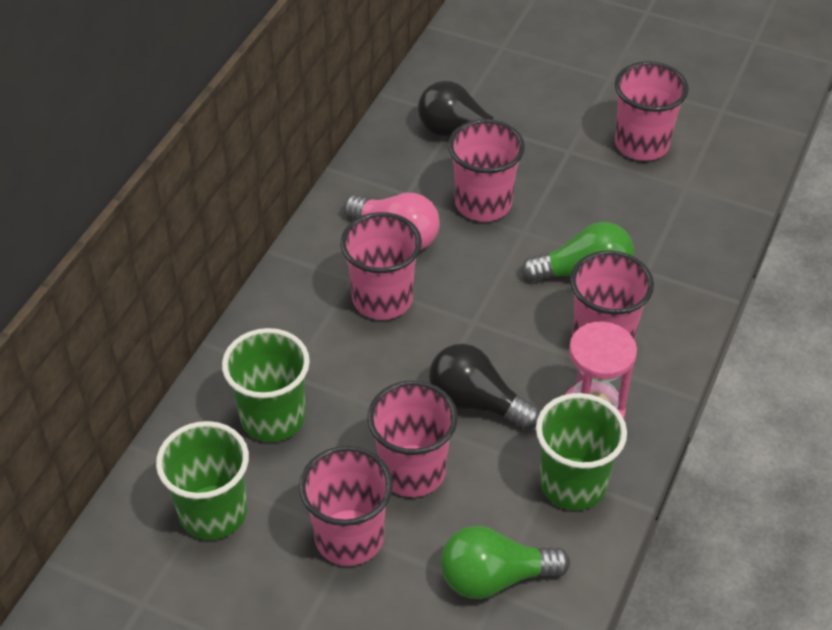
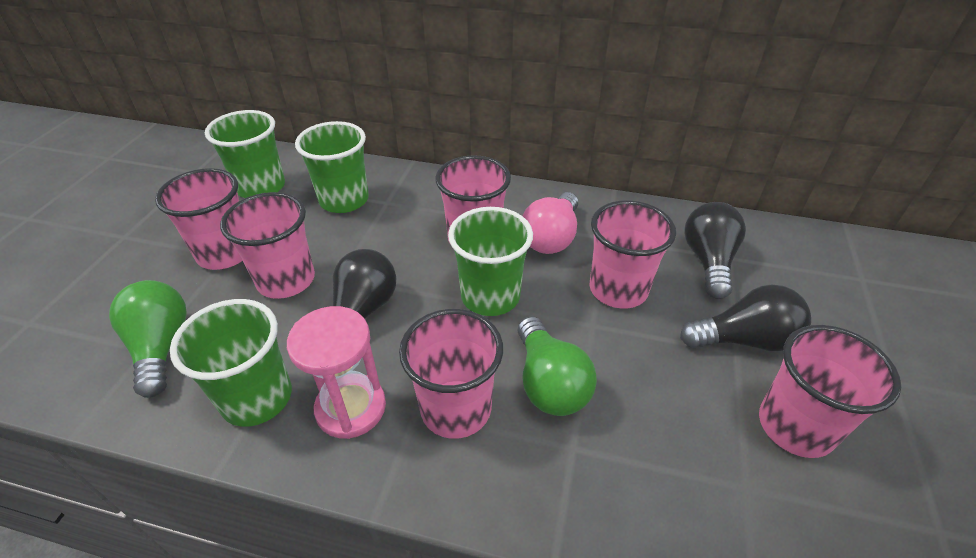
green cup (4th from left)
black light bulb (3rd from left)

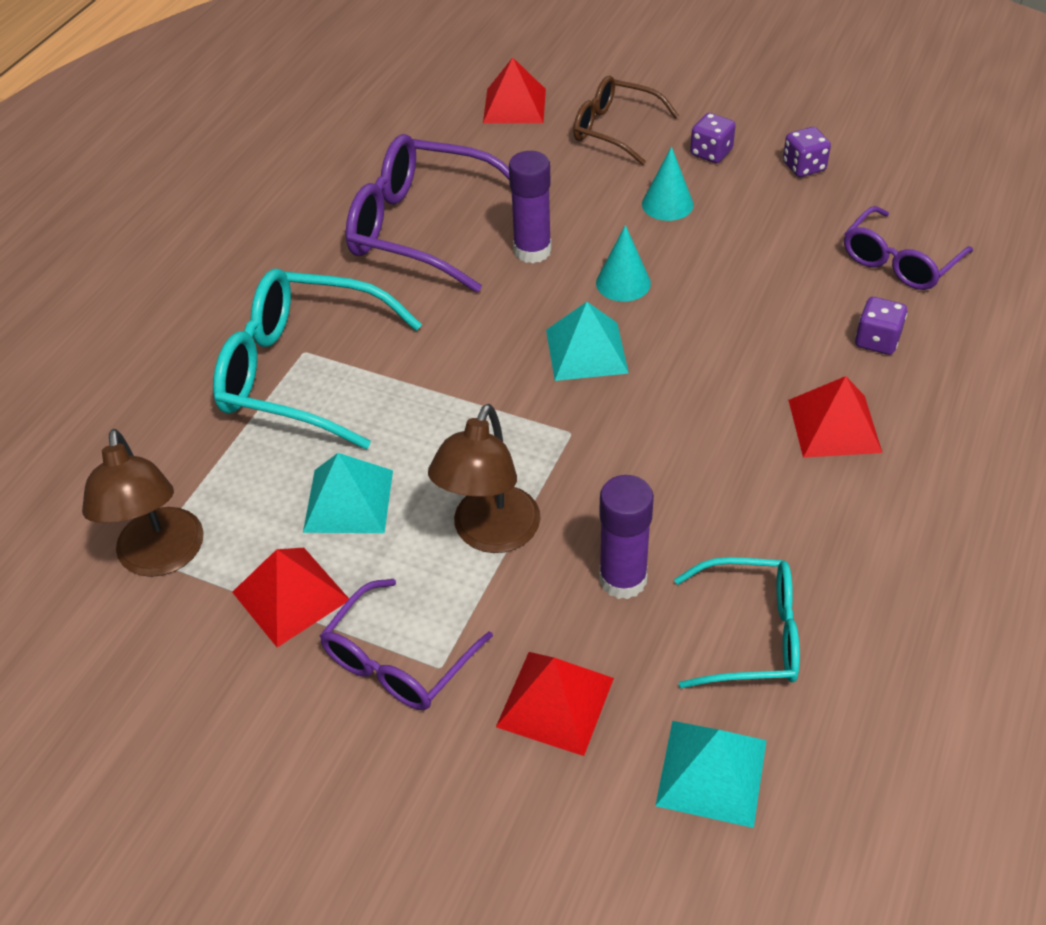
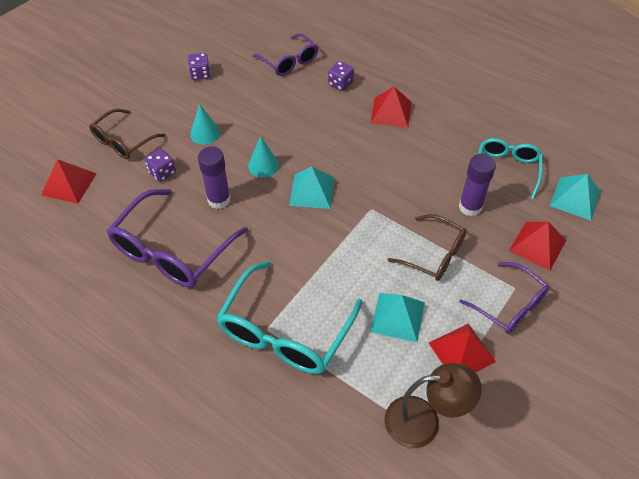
purple dice (1st from left)
brown glasses (2nd from left)

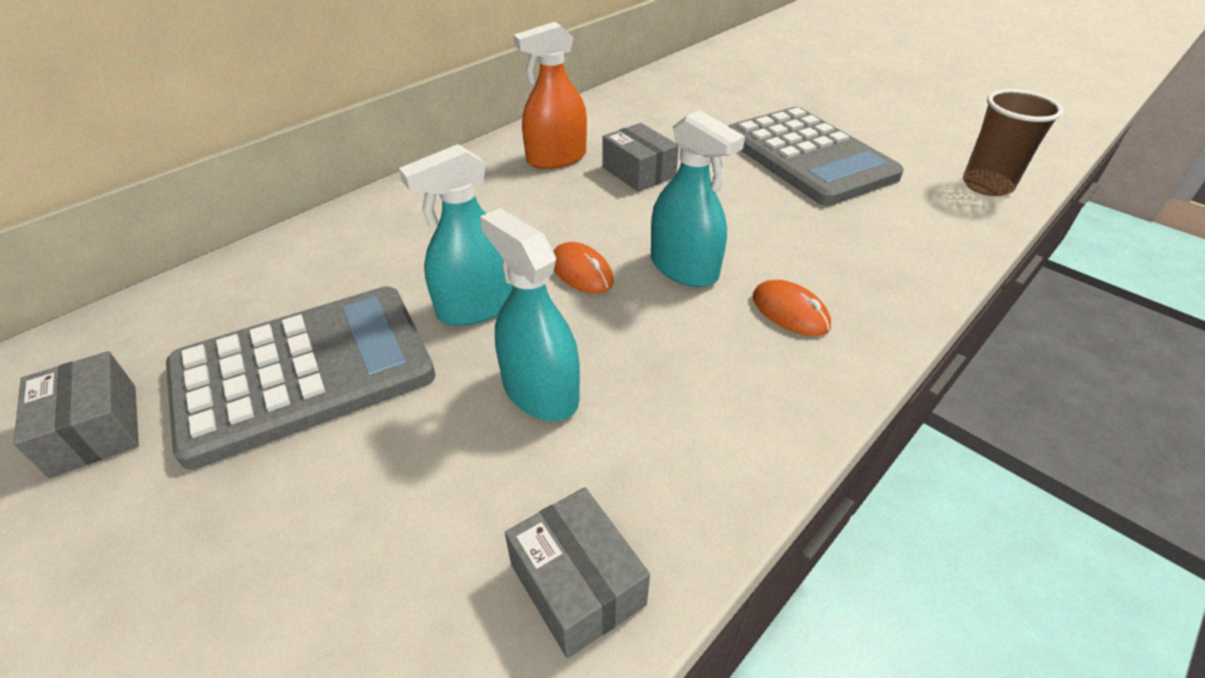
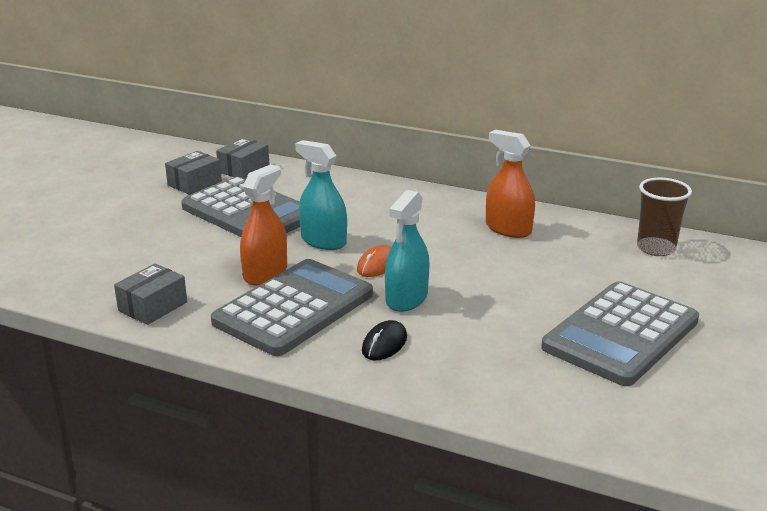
grey calculator (2nd from left)
grey box (3rd from left)
brown cup
orange spray bottle (1st from left)
black mouse

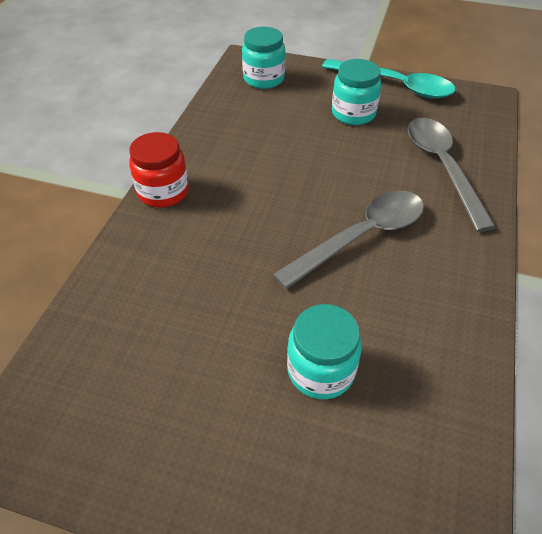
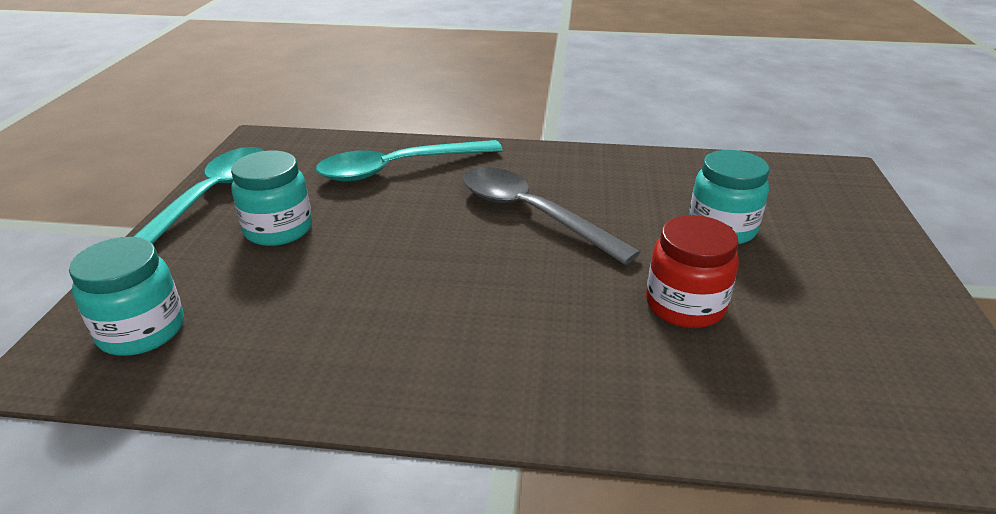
red jar
turquoise spoon (2nd from left)

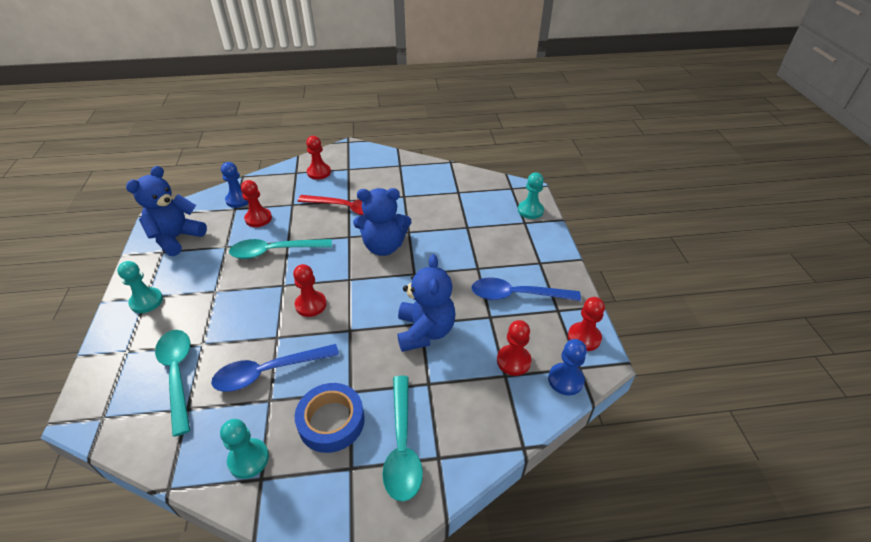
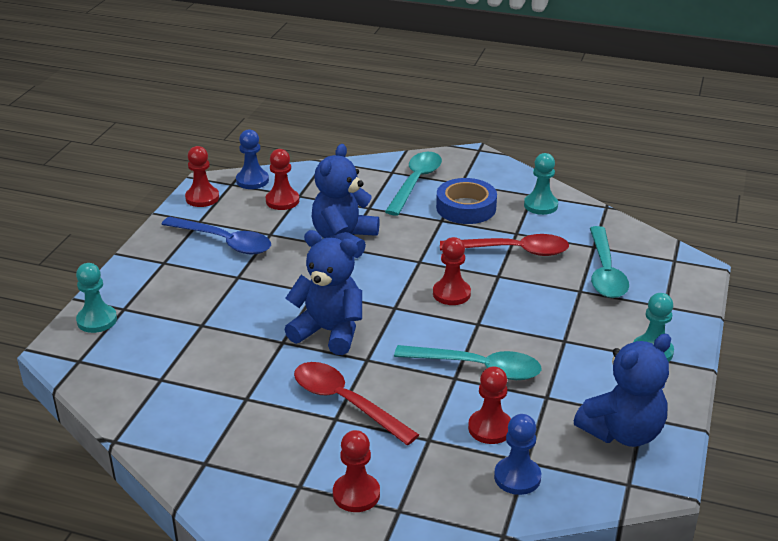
red spoon (2nd from left)

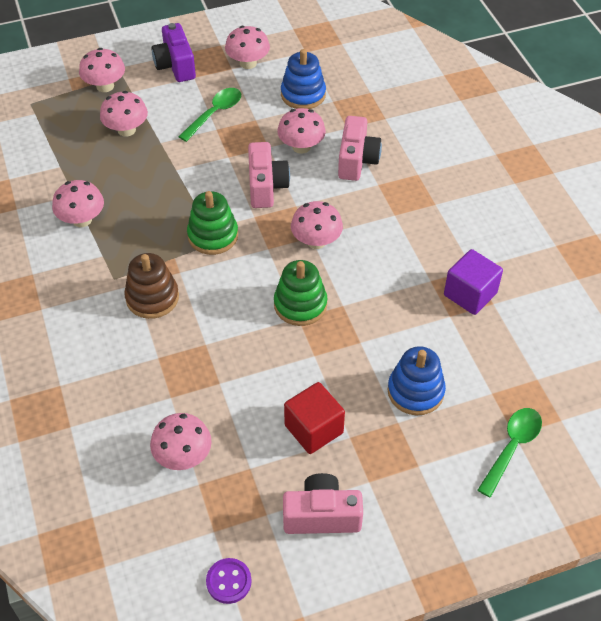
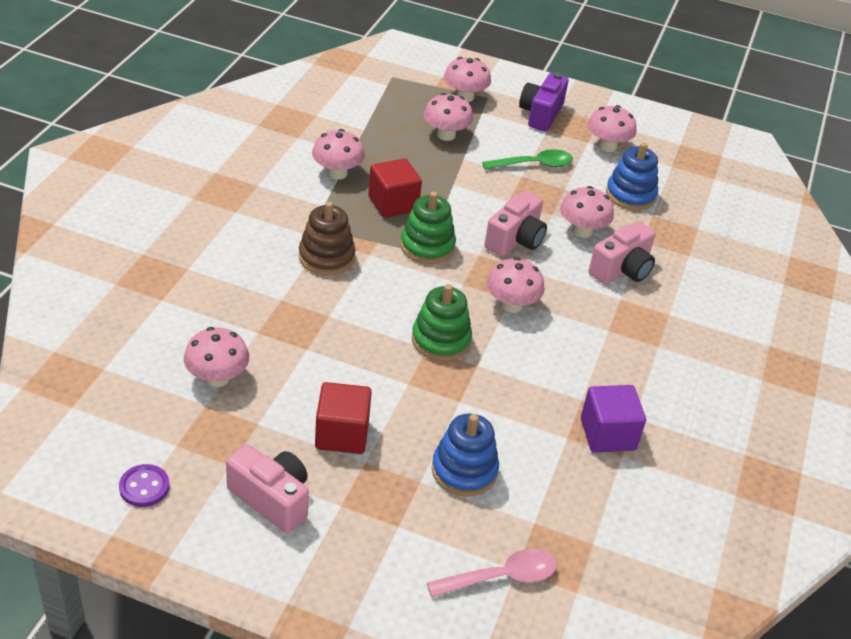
red cube (2nd from left)
pink spoon

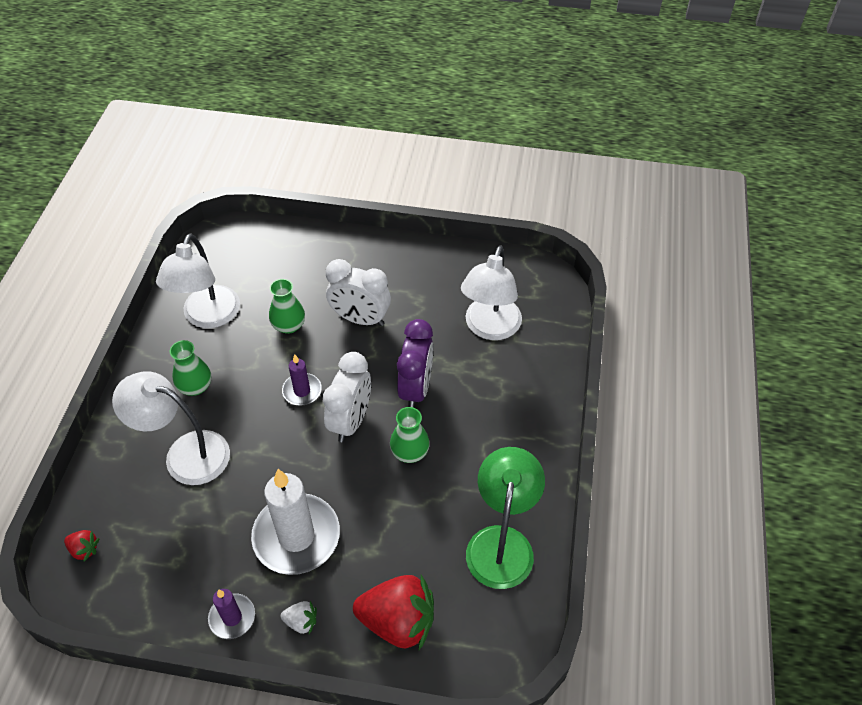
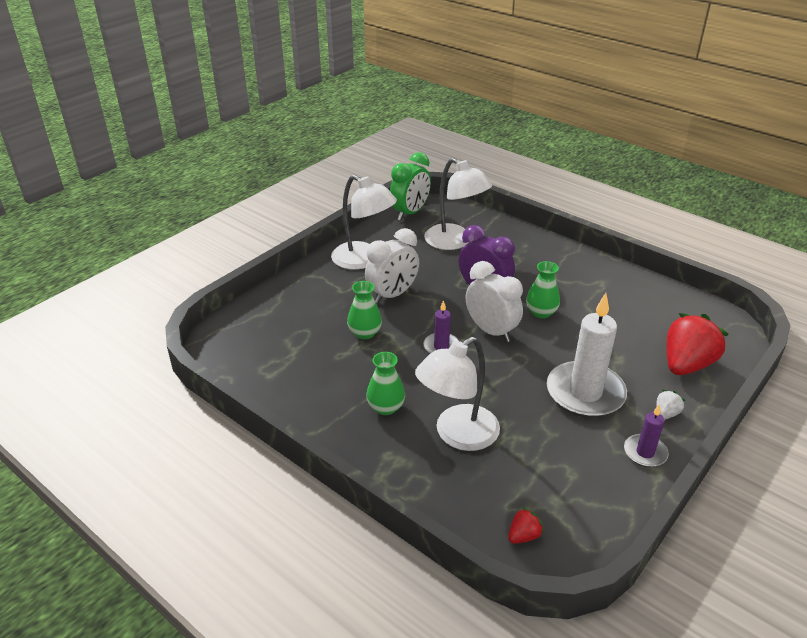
green lamp
green clock
white lamp (1st from left)

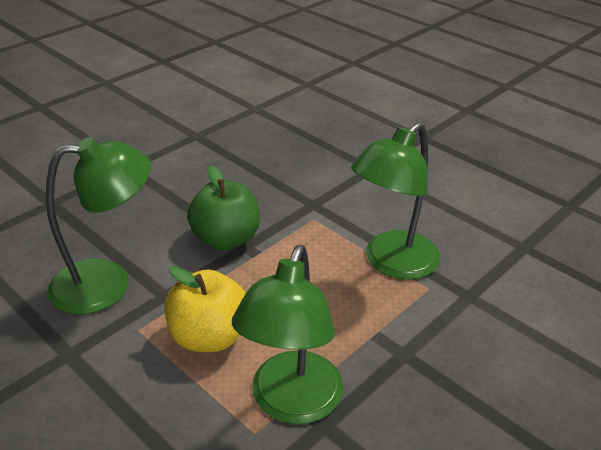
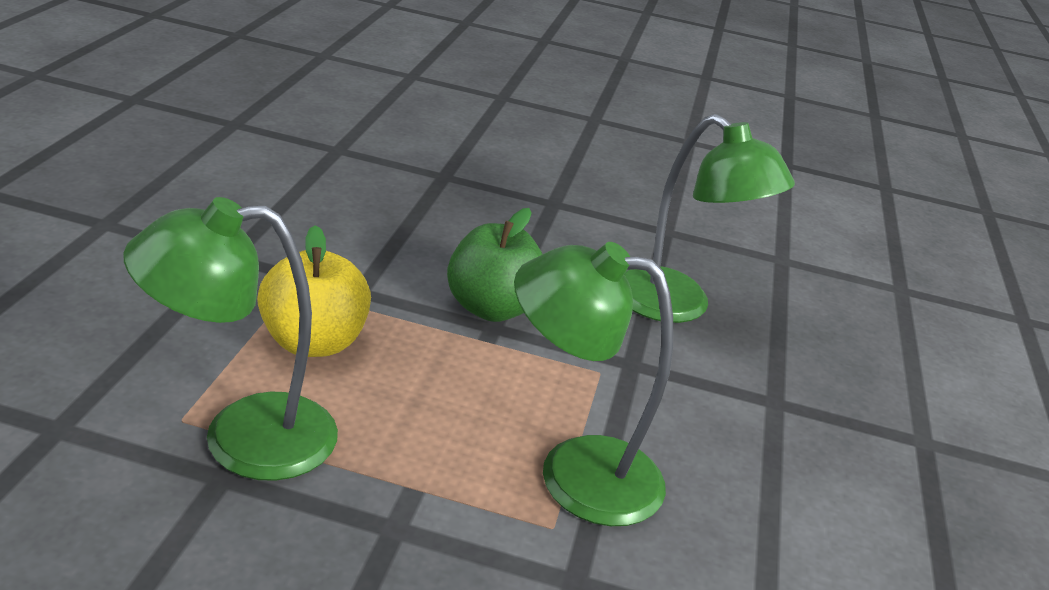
green lamp (3rd from left)

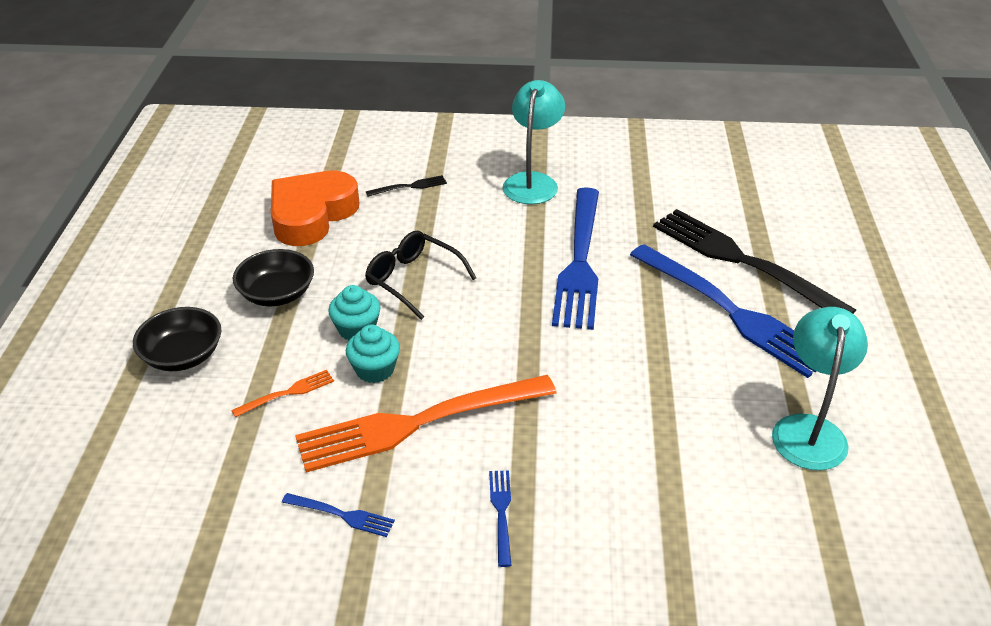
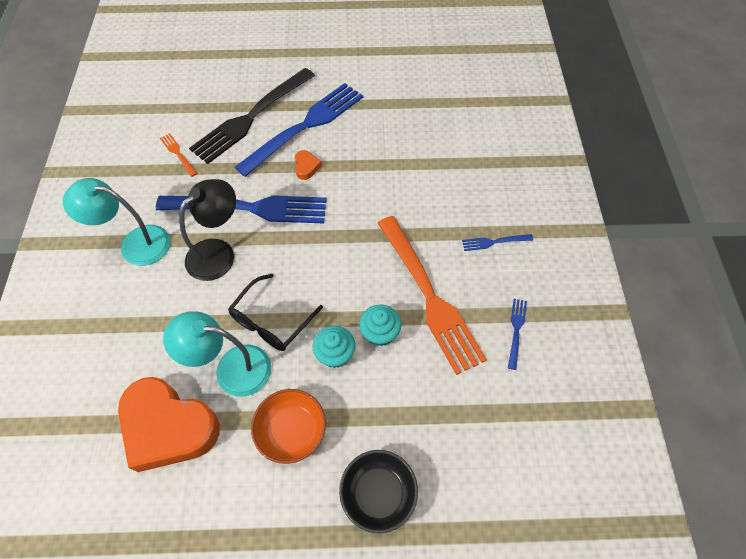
black fork (1st from left in the first image)
black lamp
orange heart (2nd from left)
orange fork (1st from left)
turquoise lamp (2nd from left)
orange bowl

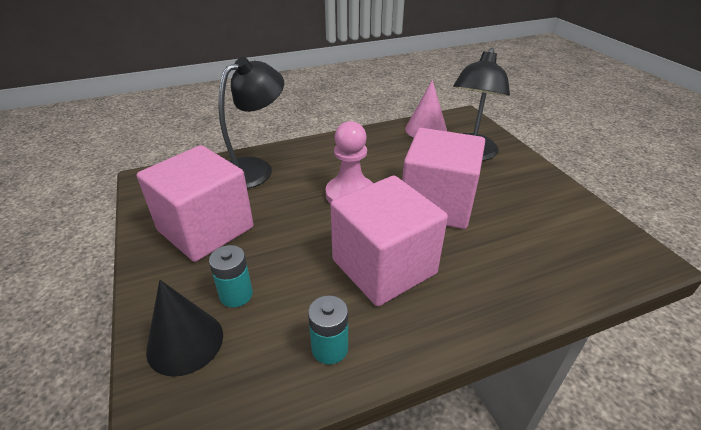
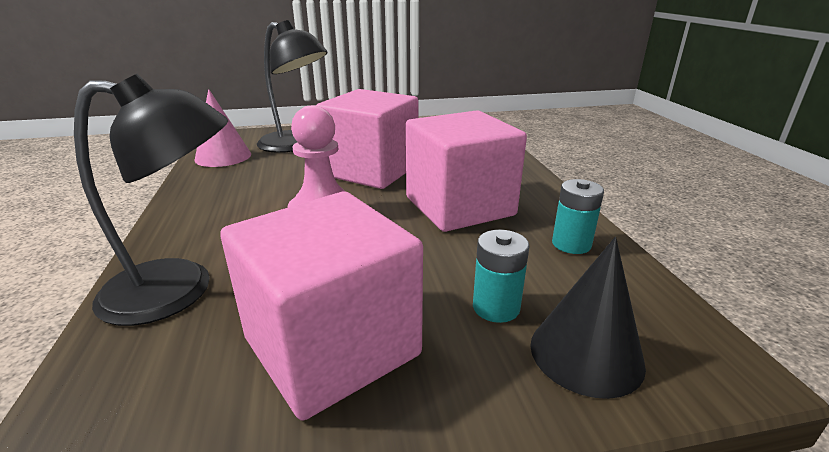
black lamp (1st from left)

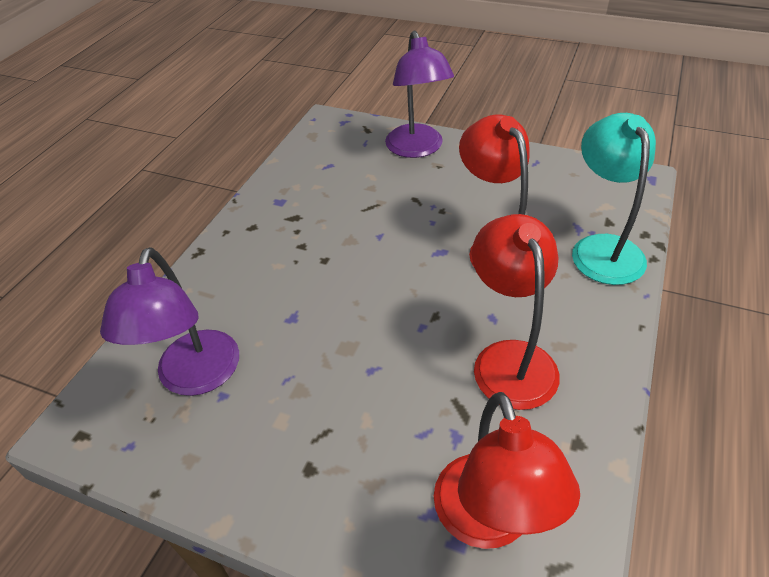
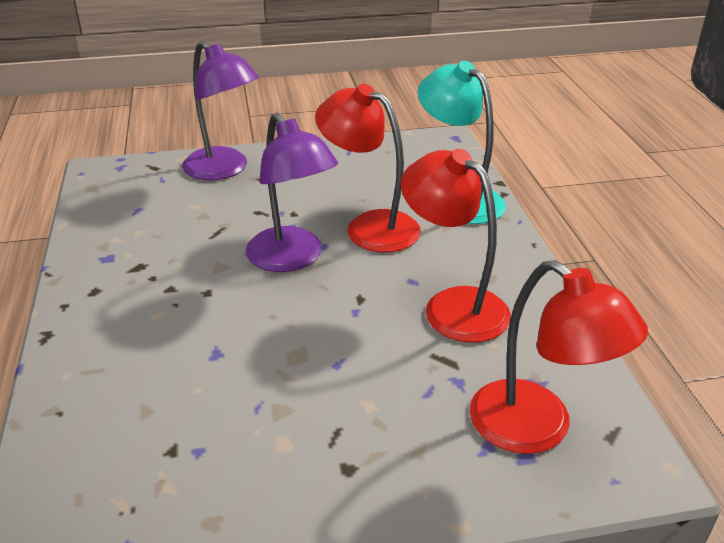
purple lamp (2nd from left)

